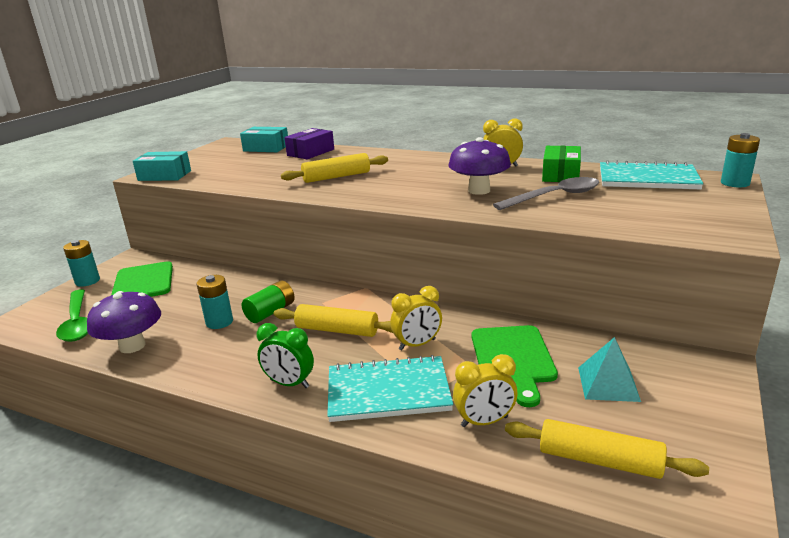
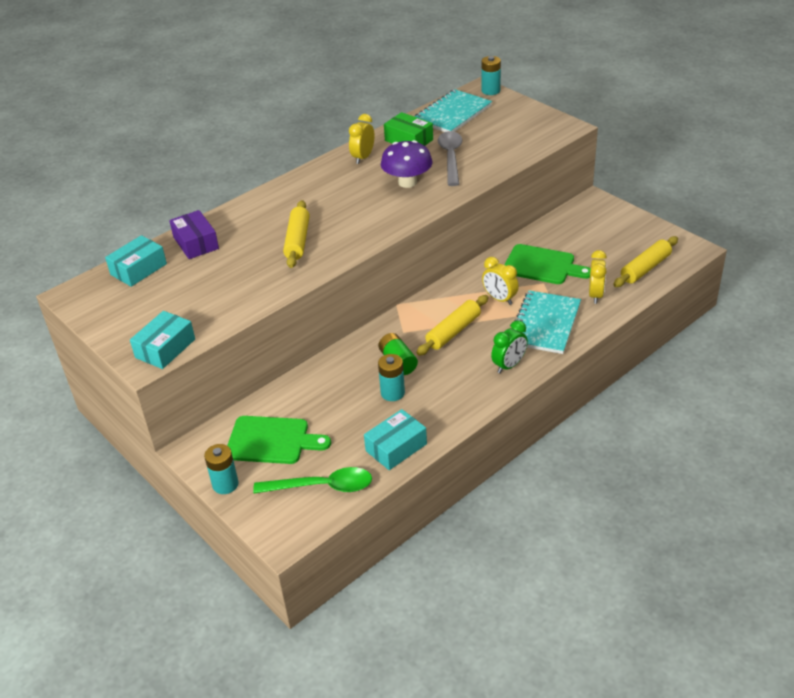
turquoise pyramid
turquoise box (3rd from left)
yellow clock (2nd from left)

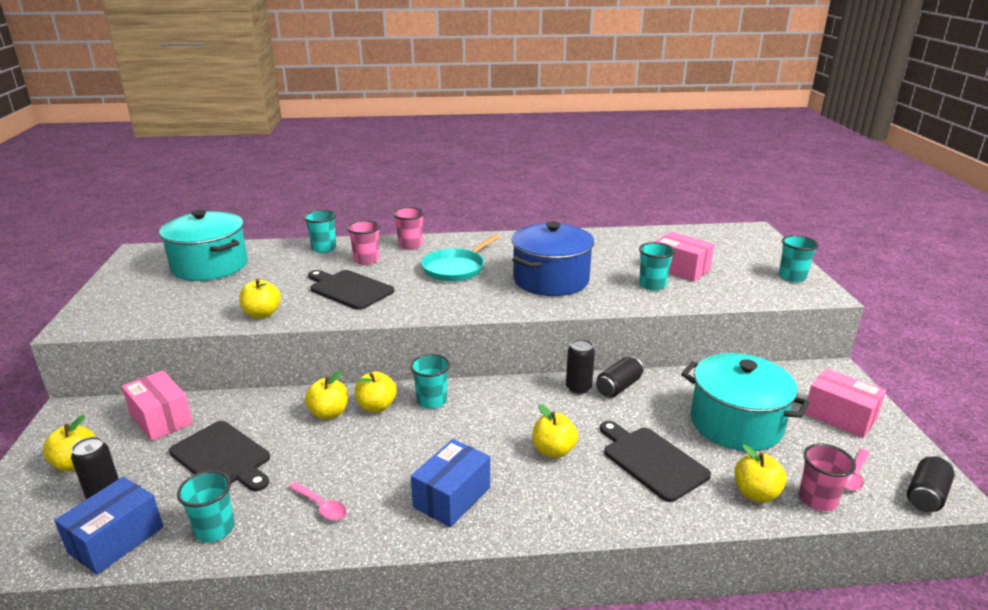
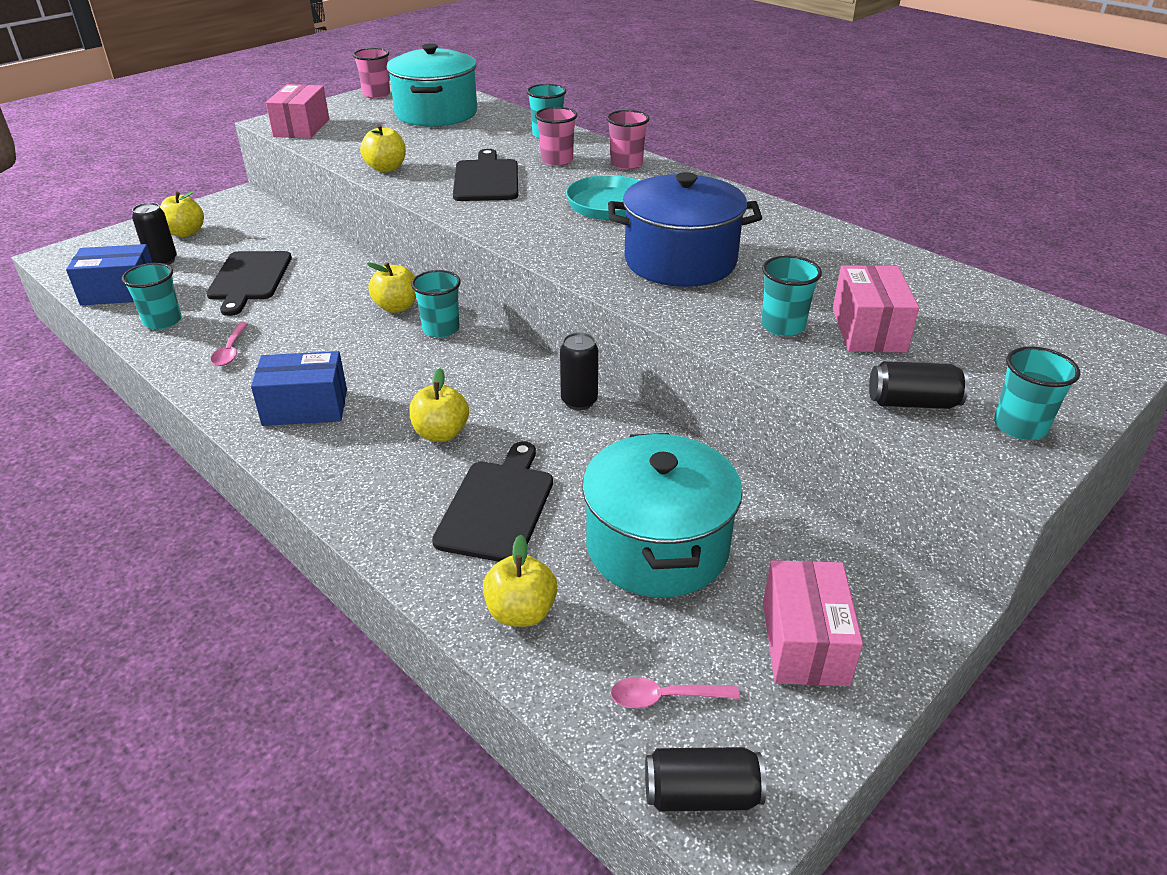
yellow apple (3rd from left in the first image)
pink box (1st from left)
black can (4th from left)
pink cup (1st from left)

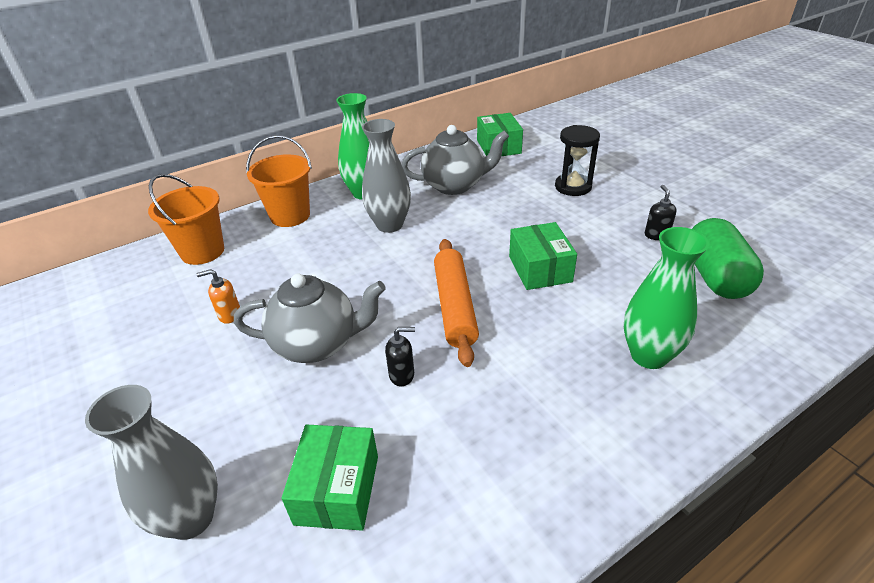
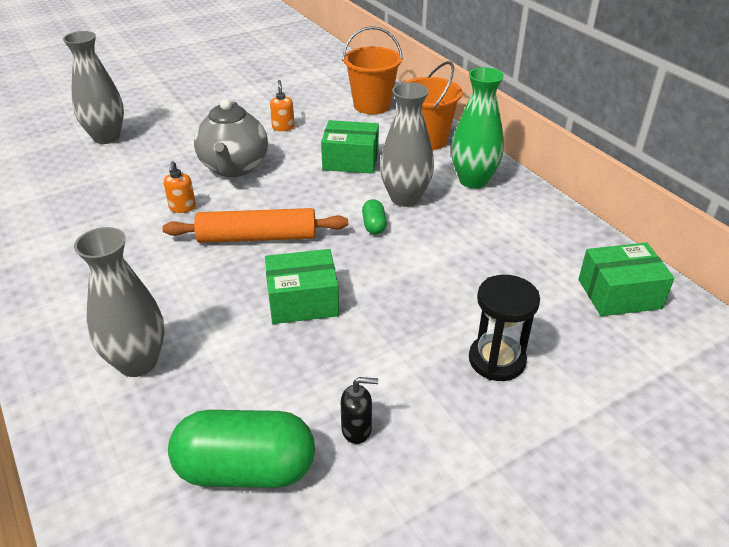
grey teapot (2nd from left in the first image)
green capsule (2nd from left)
green box (2nd from left)
orange soap dispenser (1st from left)
grey vase (2nd from left)

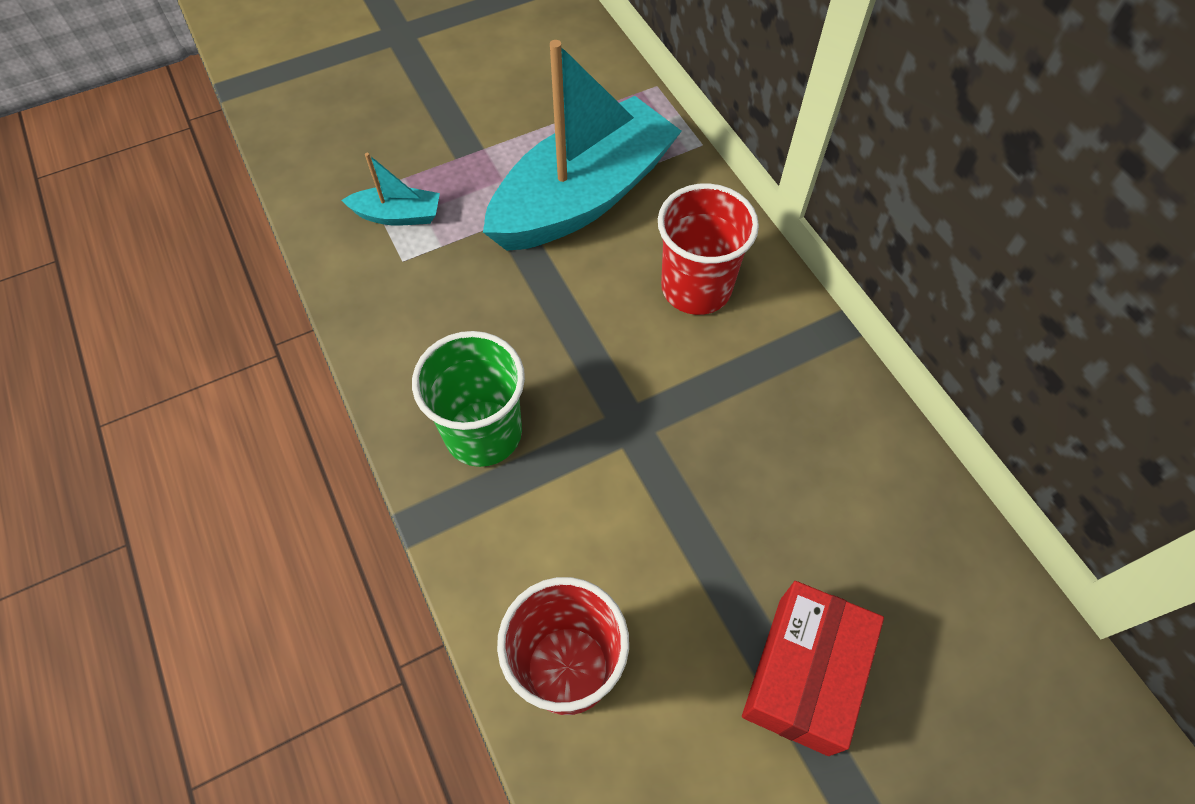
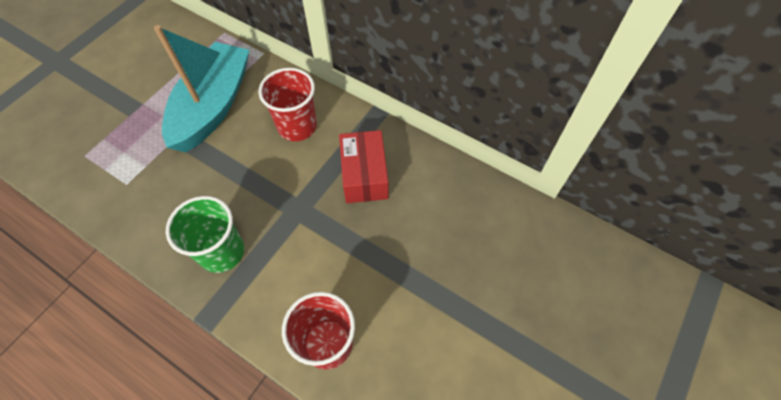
turquoise boat (1st from left in the first image)
red box

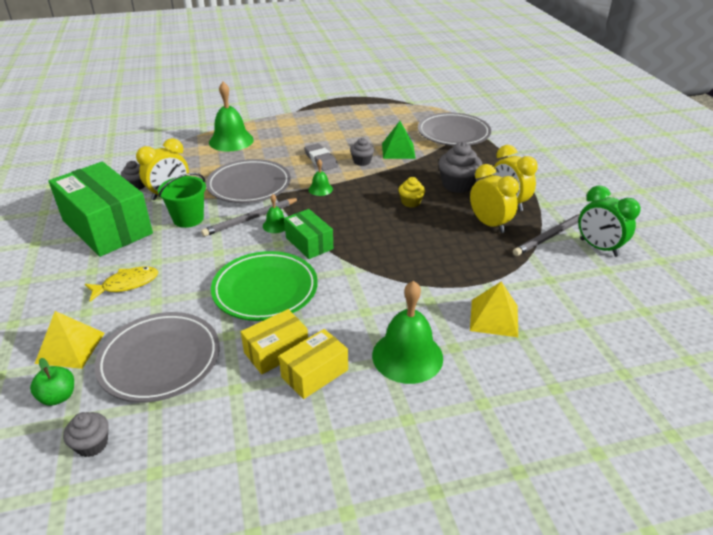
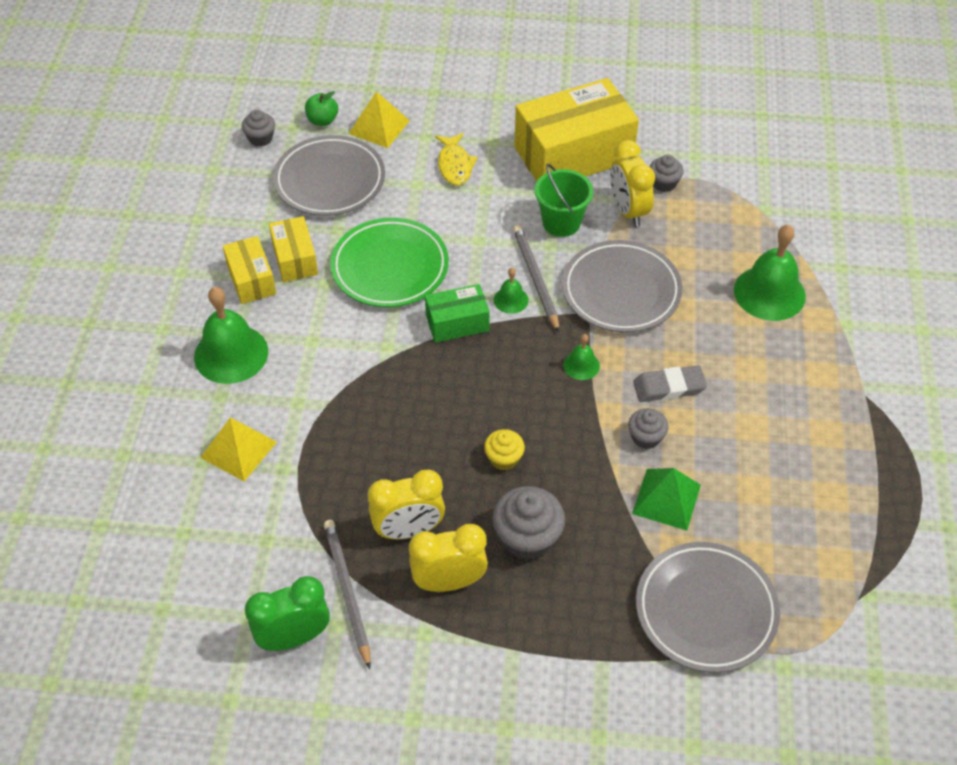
yellow box (3rd from left)

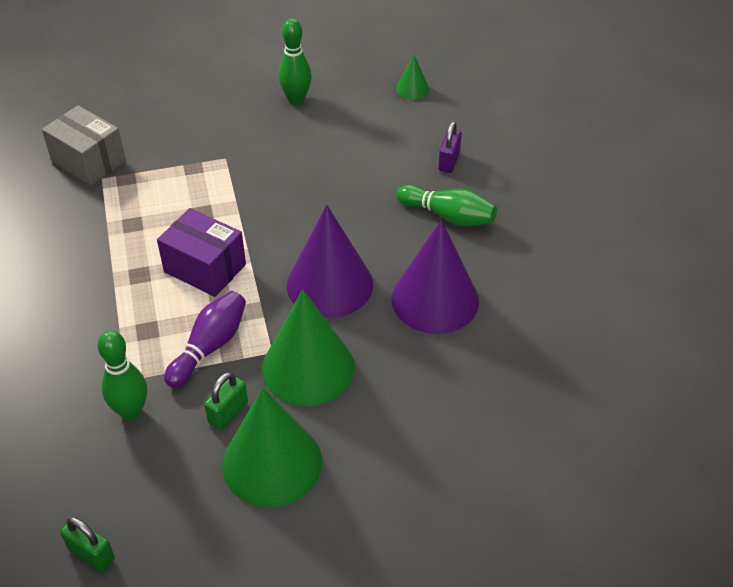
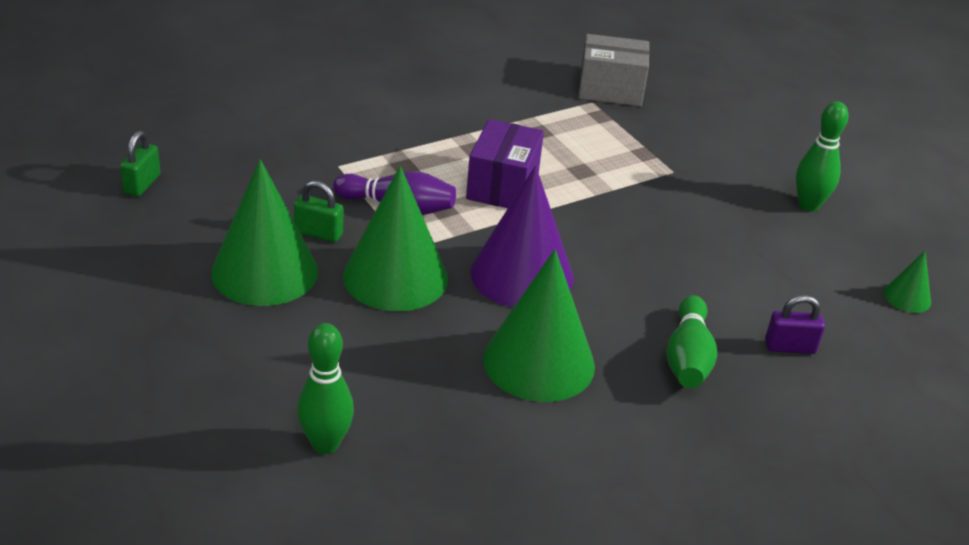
green bowling pin (1st from left)
green cone (3rd from left)
grey box

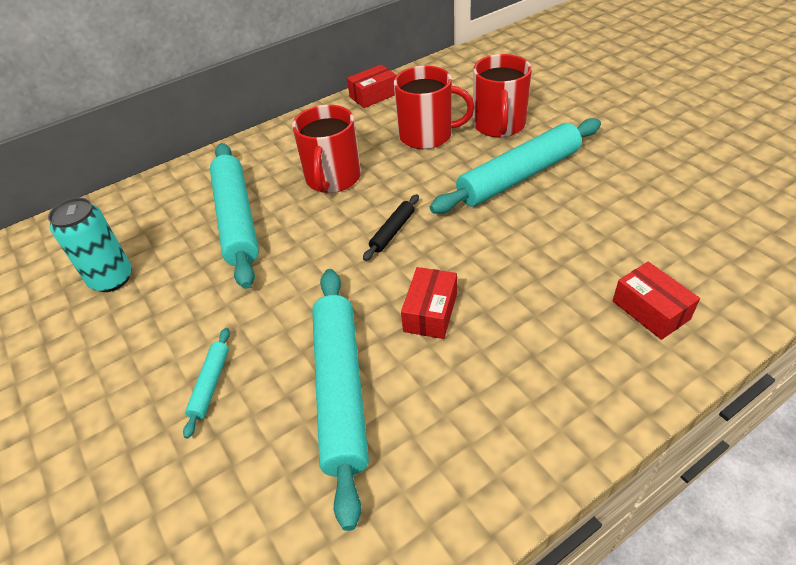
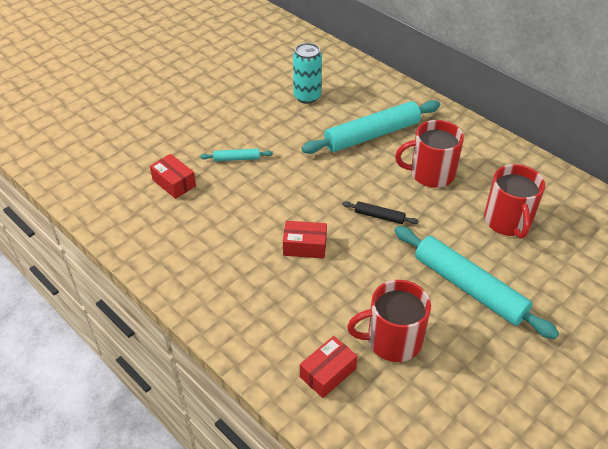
turquoise rolling pin (3rd from left in the first image)
red box (1st from left)
red mug (1st from left)

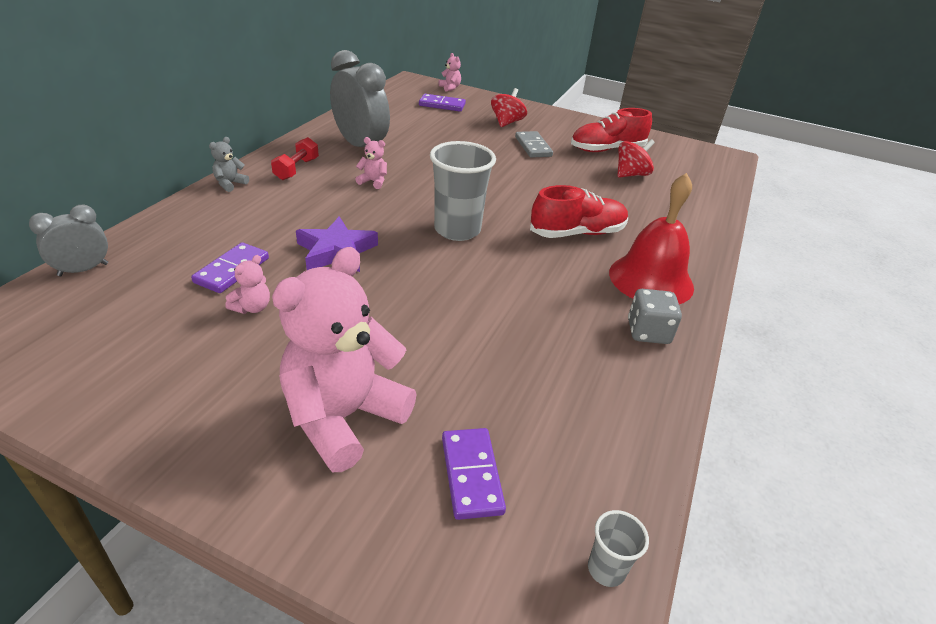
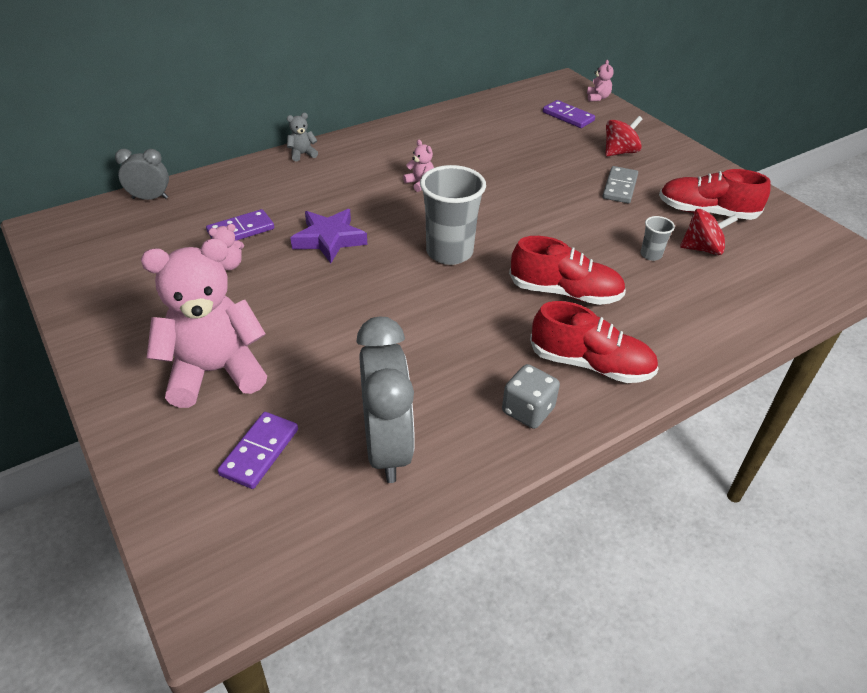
red dumbbell
grey clock (2nd from left)
grey cup (2nd from left)
red shoe (2nd from left)

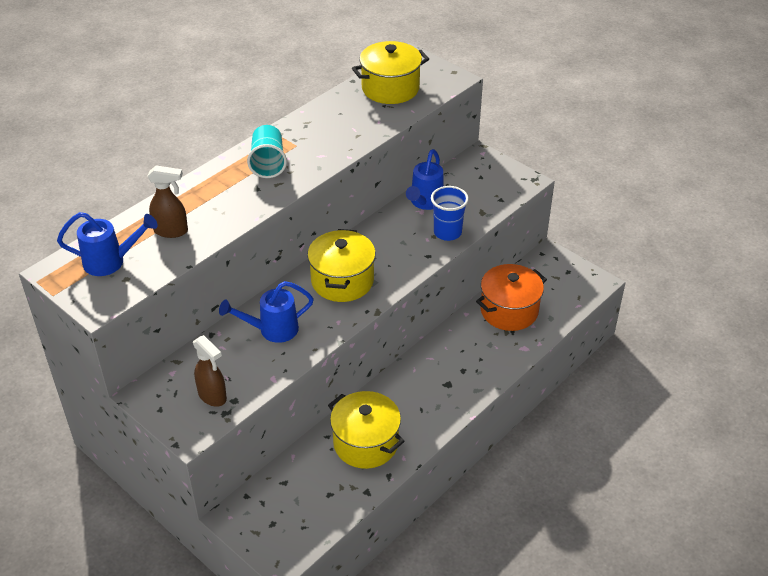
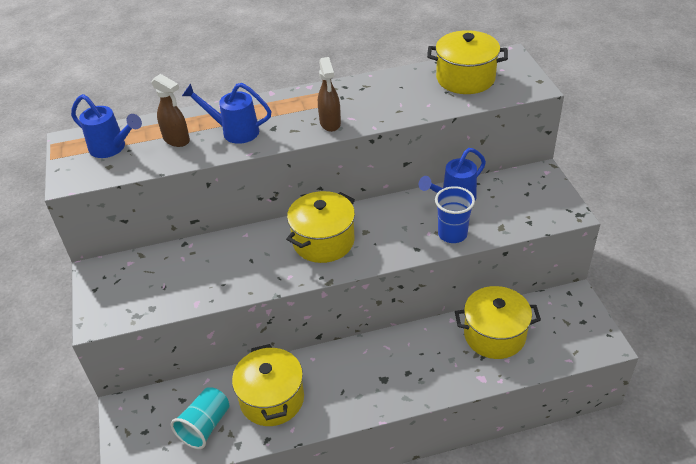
brown spray bottle (2nd from left)
blue watering can (2nd from left)
turquoise cup
yellow pot (4th from left)

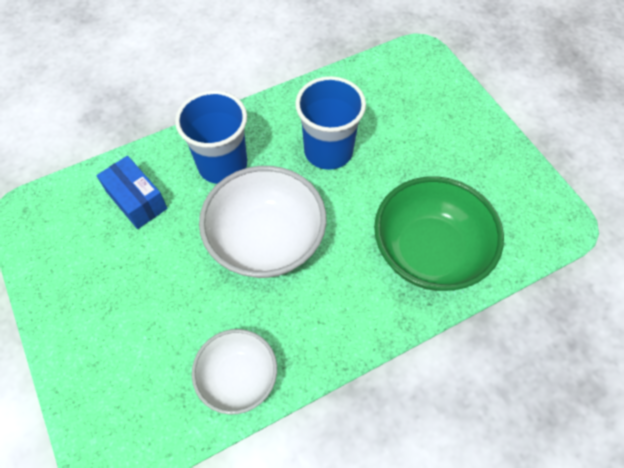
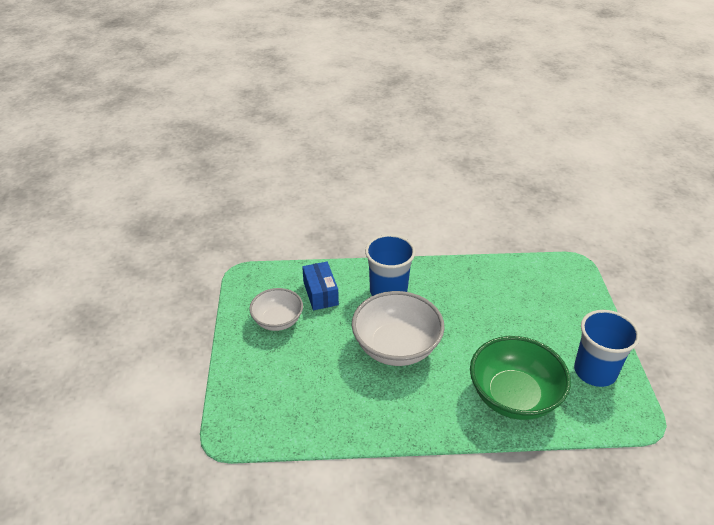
white bowl (1st from left)
blue cup (2nd from left)

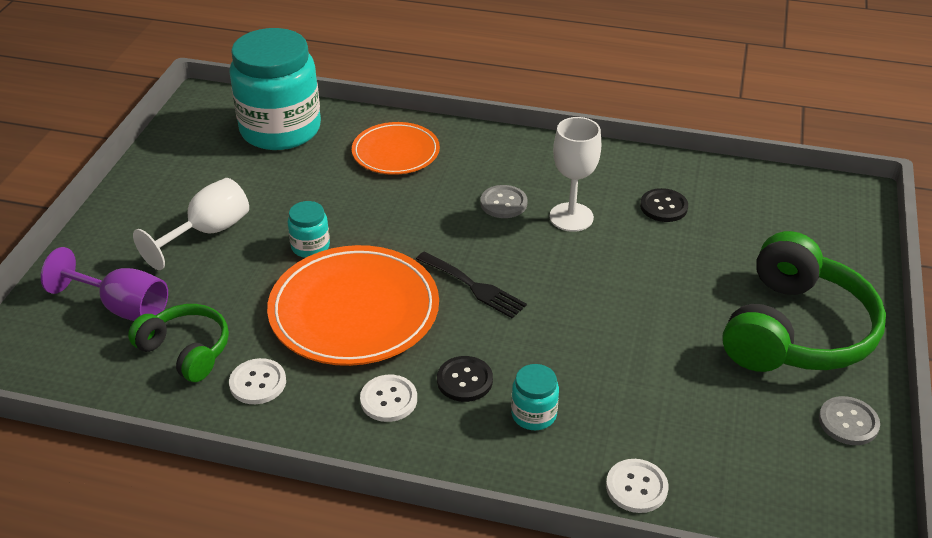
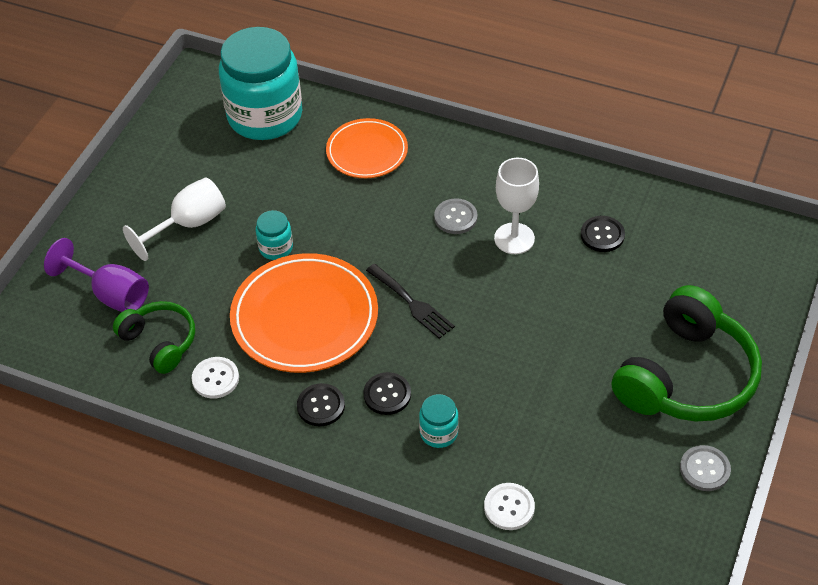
black button (1st from left)

